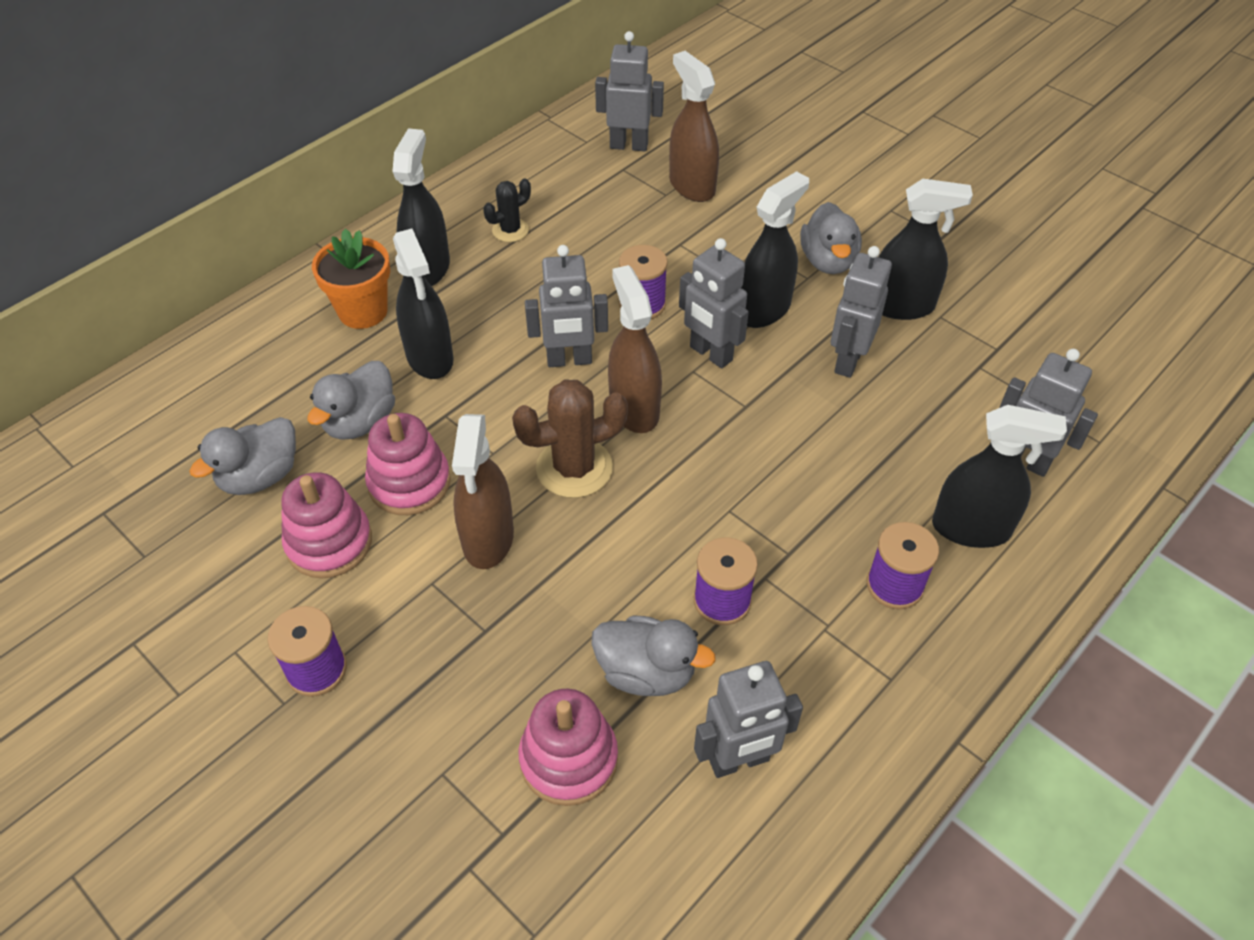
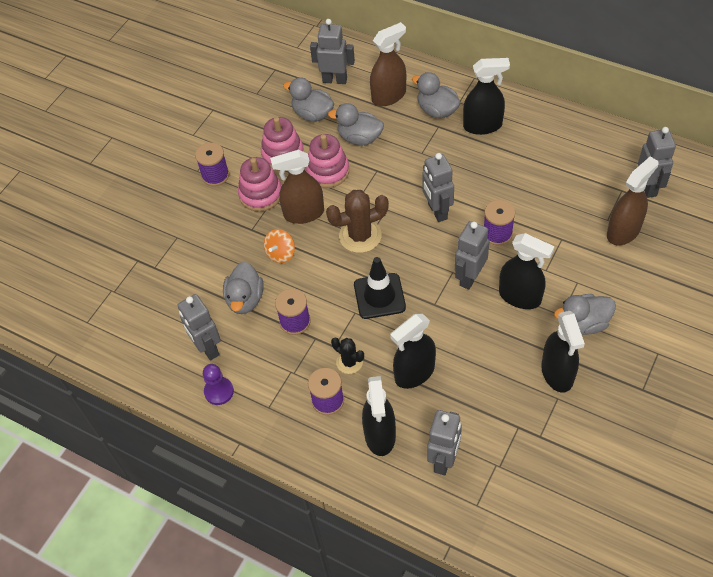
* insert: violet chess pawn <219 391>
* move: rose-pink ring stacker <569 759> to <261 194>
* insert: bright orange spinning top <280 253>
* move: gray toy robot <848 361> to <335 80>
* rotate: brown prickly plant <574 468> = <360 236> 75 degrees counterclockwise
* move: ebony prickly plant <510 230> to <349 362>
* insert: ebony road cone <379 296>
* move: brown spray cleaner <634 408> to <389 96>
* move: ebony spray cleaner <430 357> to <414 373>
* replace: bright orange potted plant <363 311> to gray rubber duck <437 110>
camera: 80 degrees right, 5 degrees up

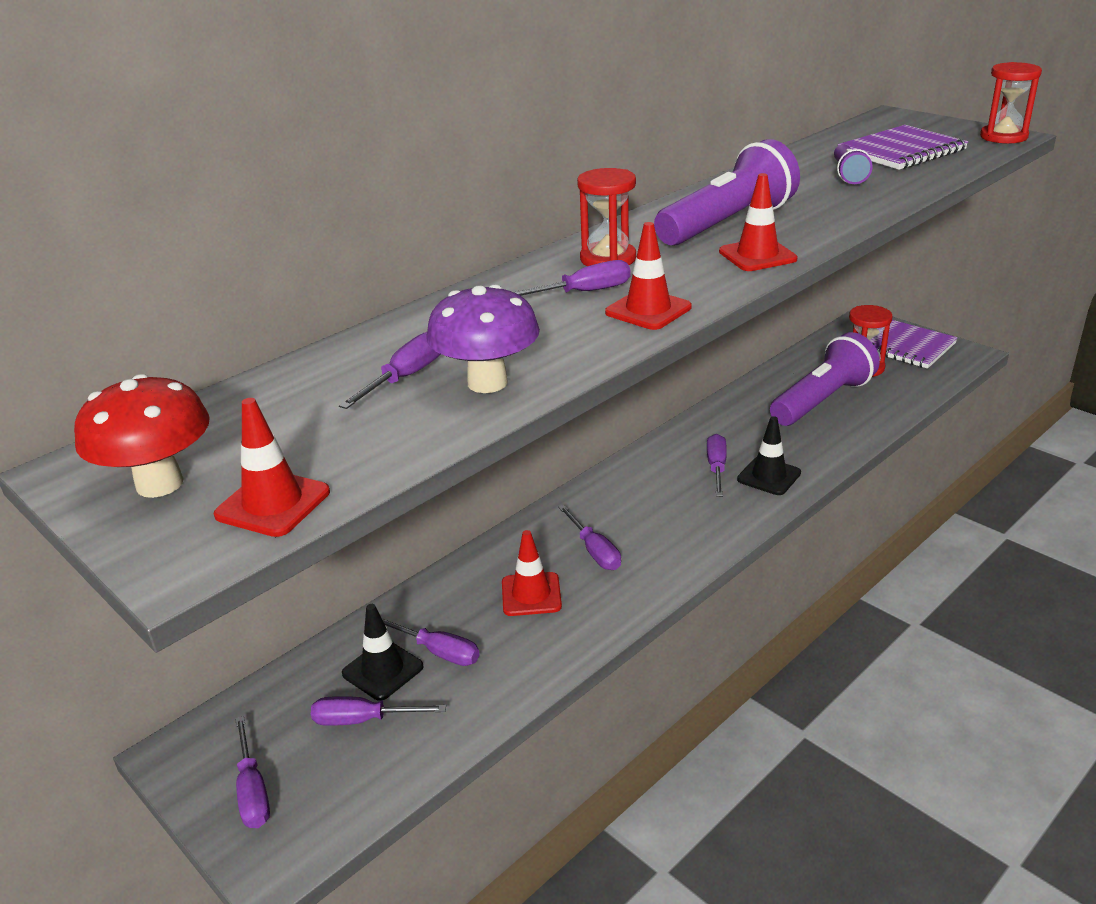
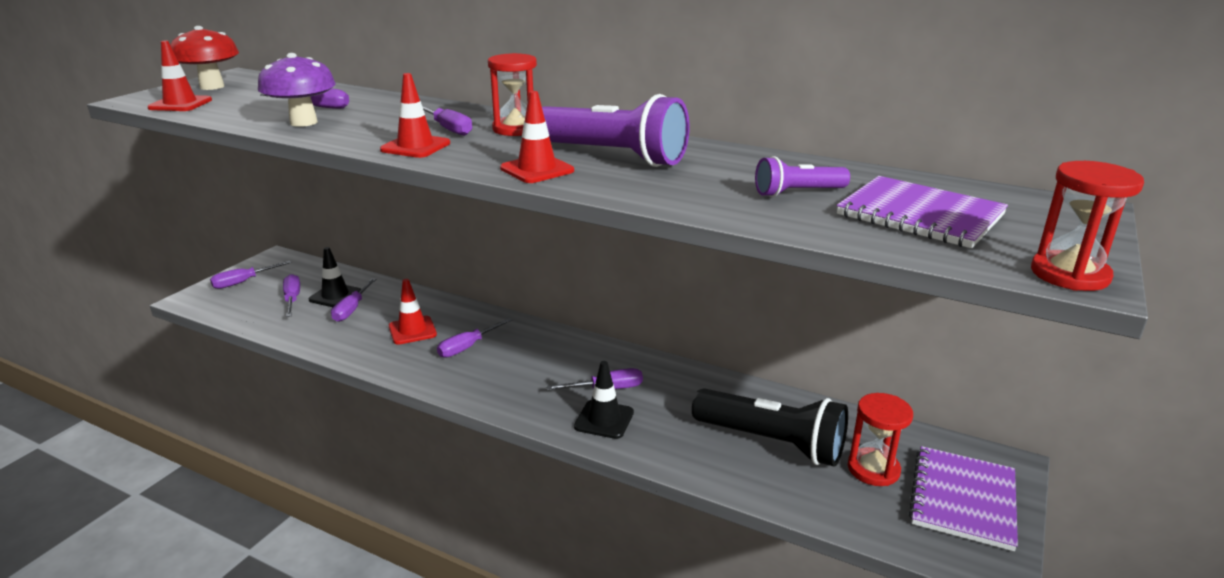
* recolor: violet torch <822 400> to ebony torch <772 443>
camera: 70 degrees right, 5 degrees down

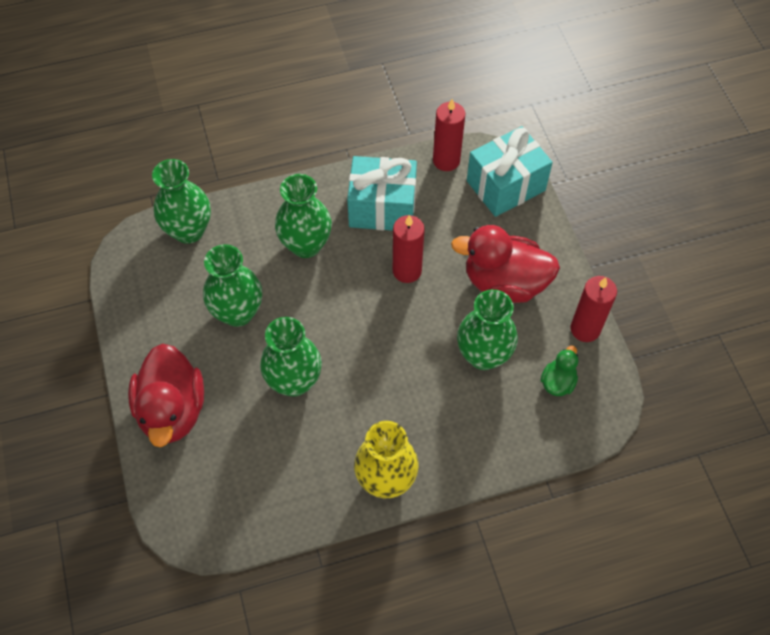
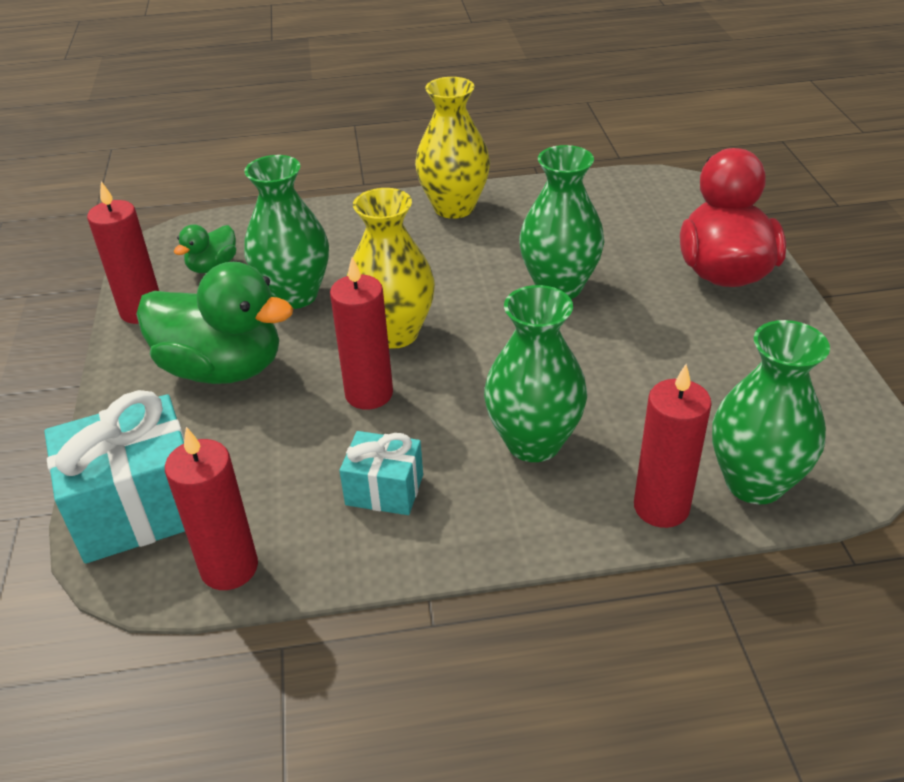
* recolor: crimson rubber duck <504 282> to leaf-green rubber duck <223 368>
* resize: teal present <382 208> = <384 490> x0.56
* insert: yellow vase <394 333>
* insert: crimson wax candle <661 507>
* delete: leaf-green vase <238 312>
camera: 170 degrees left, 20 degrees down

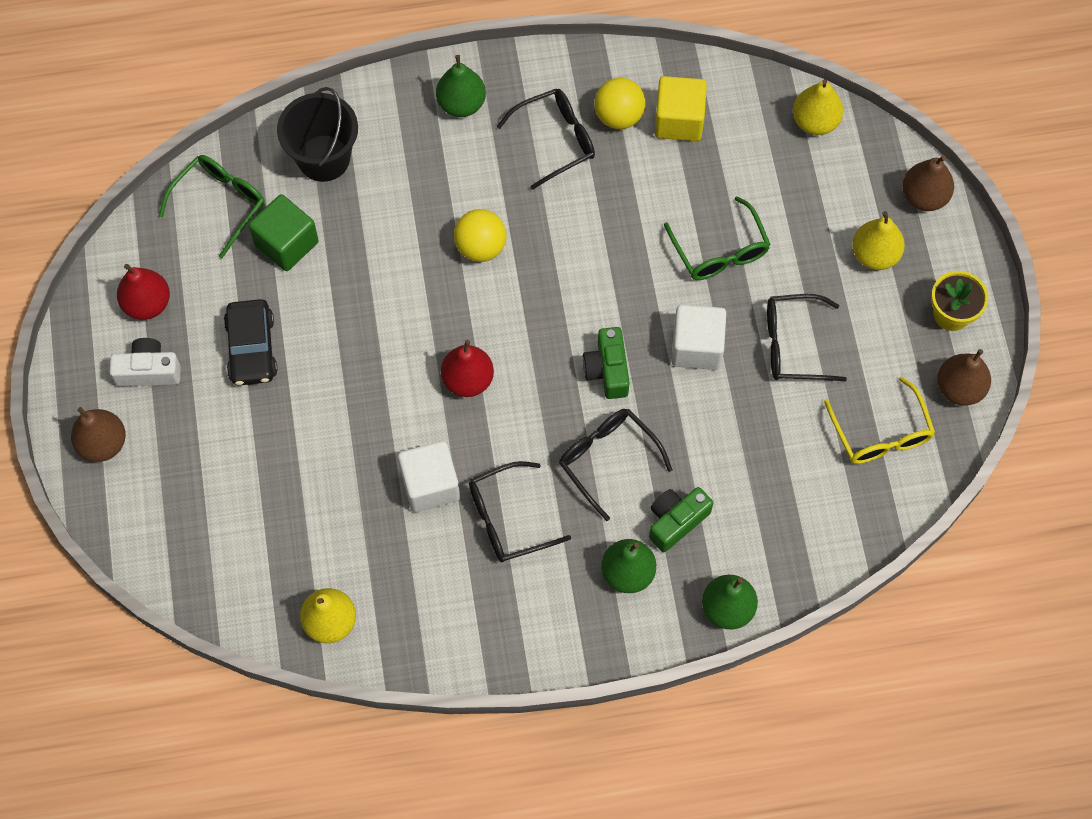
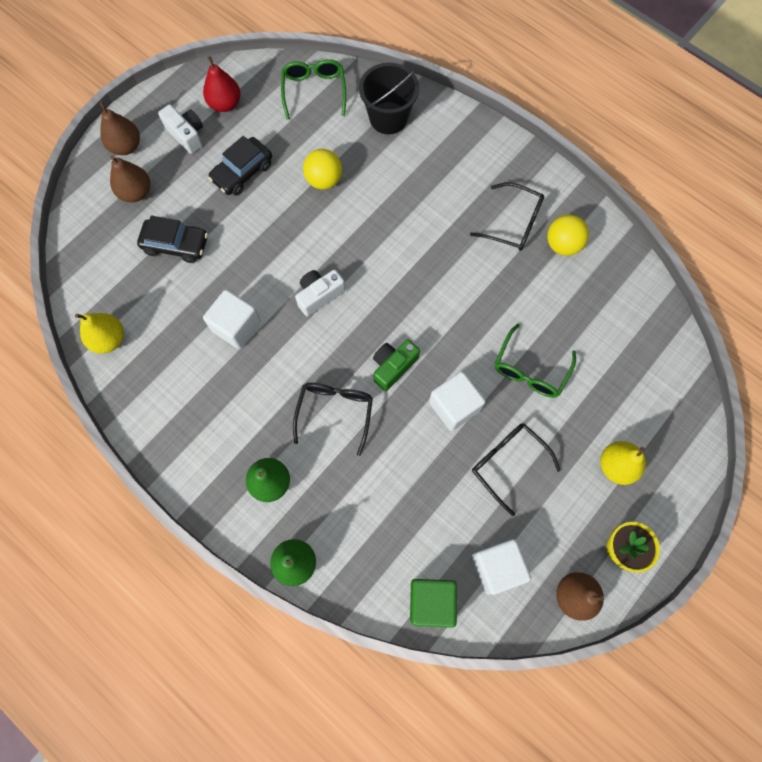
* move: brown pear fruit <924 197> to <136 192>
* insert: ebony car <176 245>
* rotate: leaf-green glasses <219 204> = <314 91> 90 degrees counterclockwise
* replace: crimson pear fruit <468 380> to white compact camera <319 295>
* move: yellow ball <480 247> to <324 180>
* move: leaf-green solid cube <286 243> to <431 601>
* replace: yellow glasses <880 433> to white solid cube <497 567>
* delete: leaf-green pear fruit <461 104>
* delete: ebony glasses <509 519>
* delete: leaf-green compact camera <676 521>
* delete: yellow solid cube <679 120>
* delete: yellow pear fruit <815 121>
camera: 50 degrees right, 5 degrees up

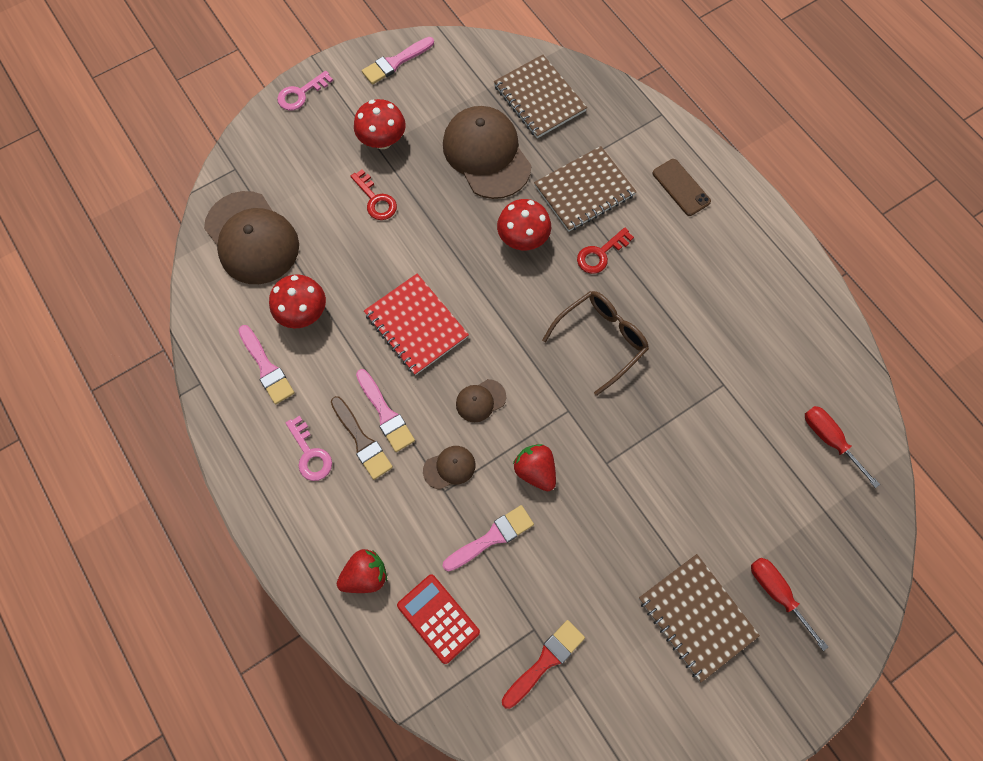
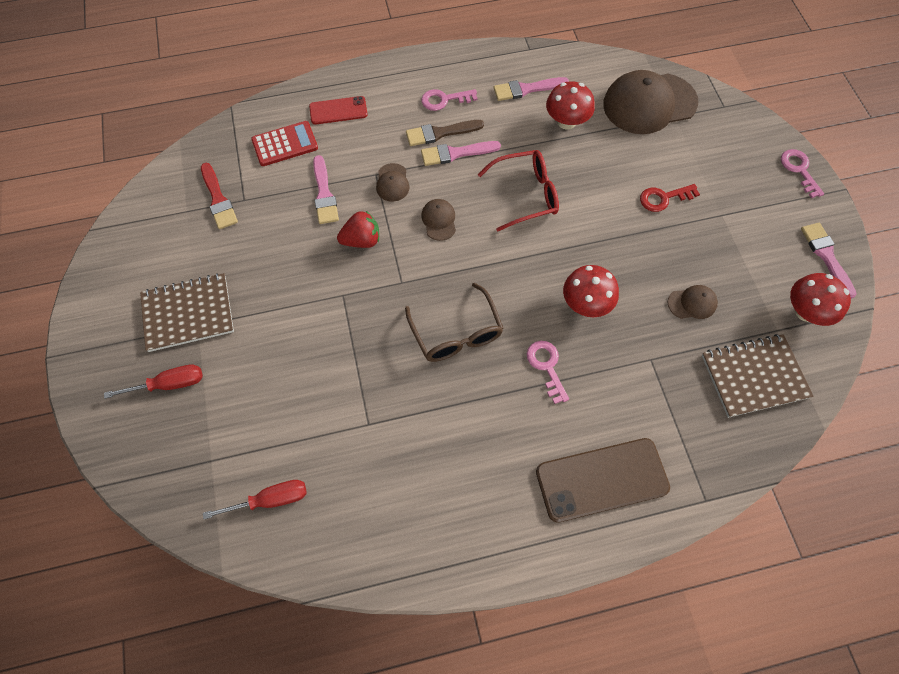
* replace: crimson strawberry <365 575> to crimson phone <338 110>
* replace: crimson notebook <416 325> to crimson glasses <526 195>
* recolor: crimson key <600 254> to rose-pink key <546 366>
* resize: brown phone <681 187> = <602 480> x1.73
* resize: brown cap <486 154> = <692 303> x0.45
* move: crimson fungus <382 140> to <805 312>
* delete: brown notebook <584 190>
camera: 110 degrees right, 5 degrees down

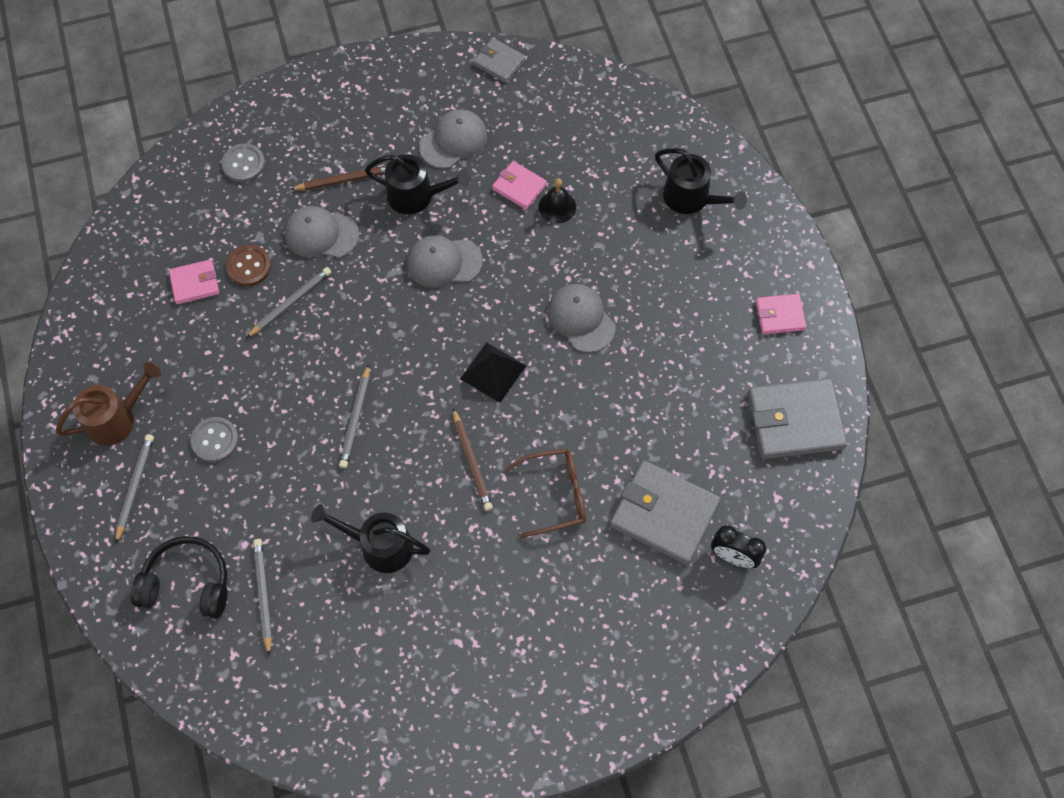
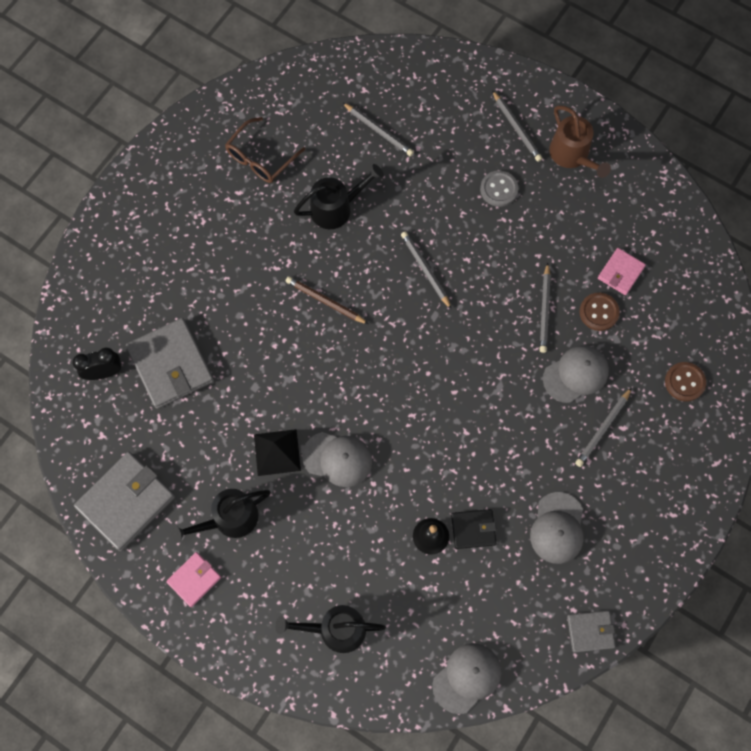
* rotate: gray billfold <664 514> = <171 365> 75 degrees clockwise
* move: ebony sprinkling can <416 196> to <230 519>
* move: brown glasses <555 495> to <260 158>
* move: ebony pyramid <493 372> to <277 452>
* move: gray cap <444 262> to <467 678>
* recolor: rose-pink billfold <519 187> to ebony billfold <473 529>
* rotate: brown sprinkling can <116 418> = <572 155> 45 degrees counterclockwise
* recolor: brown wooden pencil <344 180> to gray wooden pencil <603 429>
* recolor: gray shirt button <243 164> to brown shirt button <684 382>
* delete: ebony headset <187 583>
camera: 140 degrees right, 5 degrees up

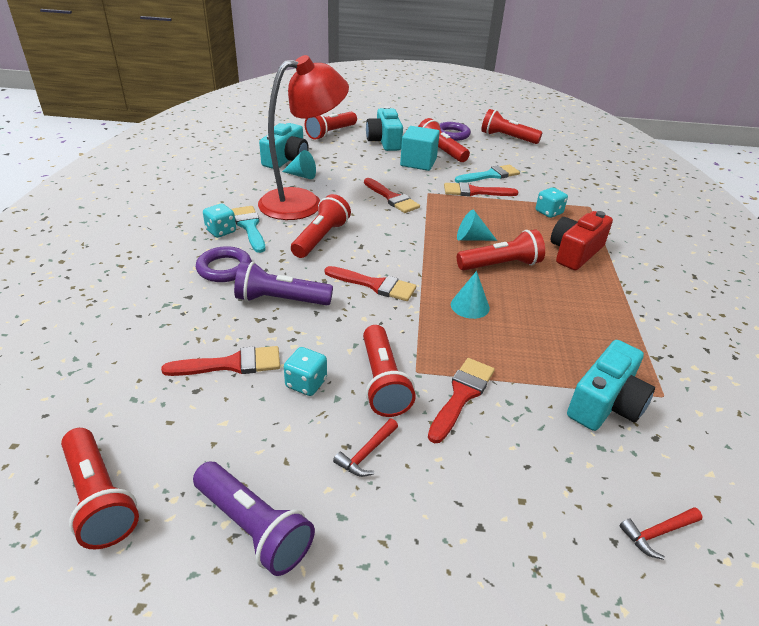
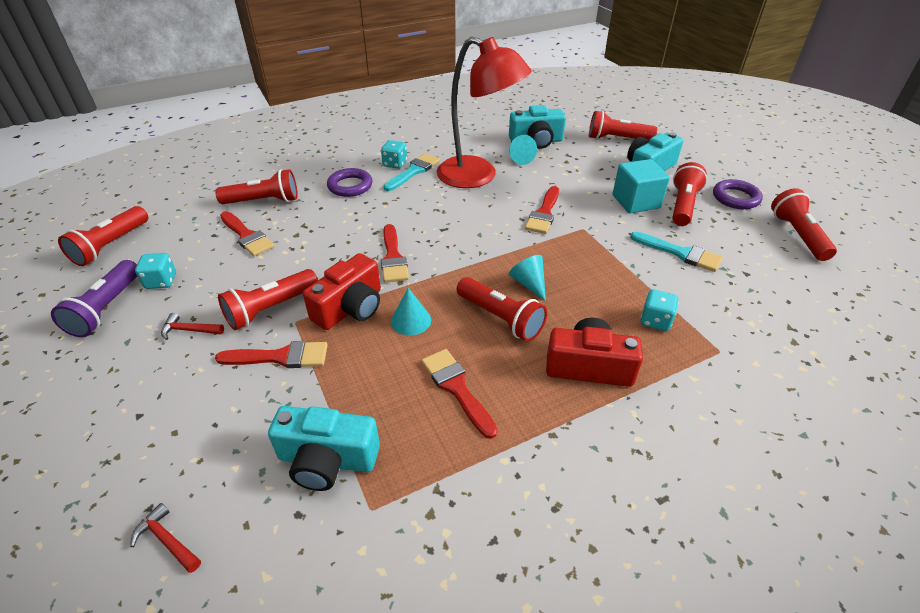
* move: teal dice <306 383> to <161 281>
* move: crimson torch <321 238> to <264 201>
* insert: crimson compact camera <350 308>
* move: crimson paintbrush <474 192> to <456 388>
* delete: violet torch <280 300>
camera: 60 degrees right, 5 degrees up

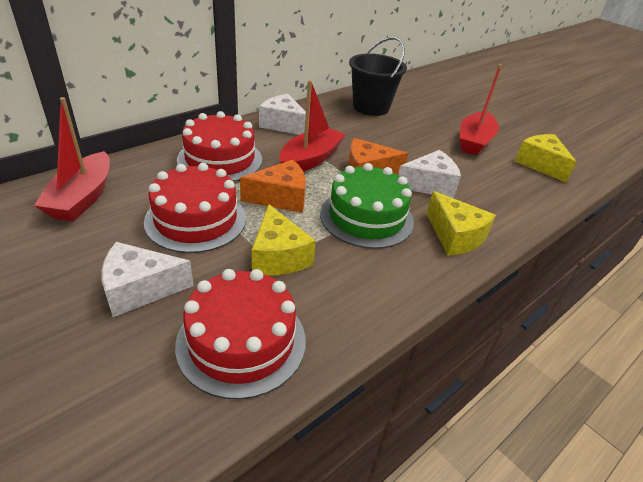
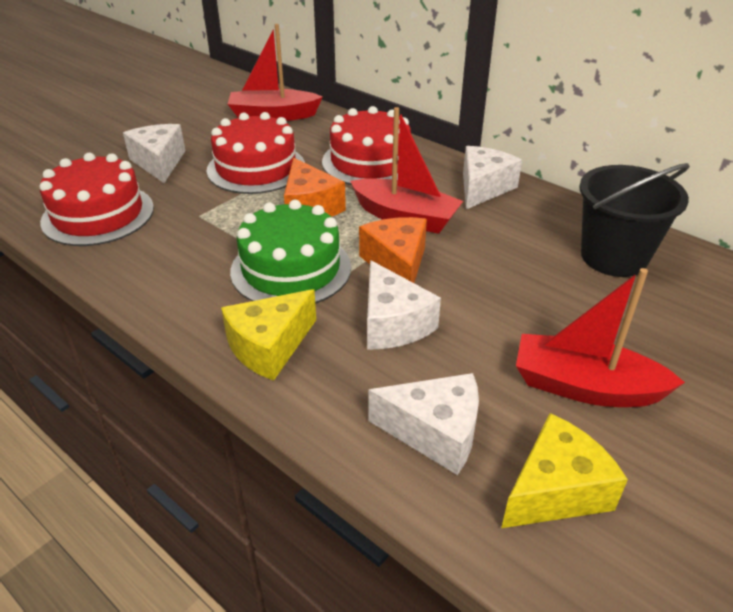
* insert: white piece of cheese <435 433>
* delete: yellow piece of cheese <278 256>
camera: 85 degrees right, 0 degrees up

